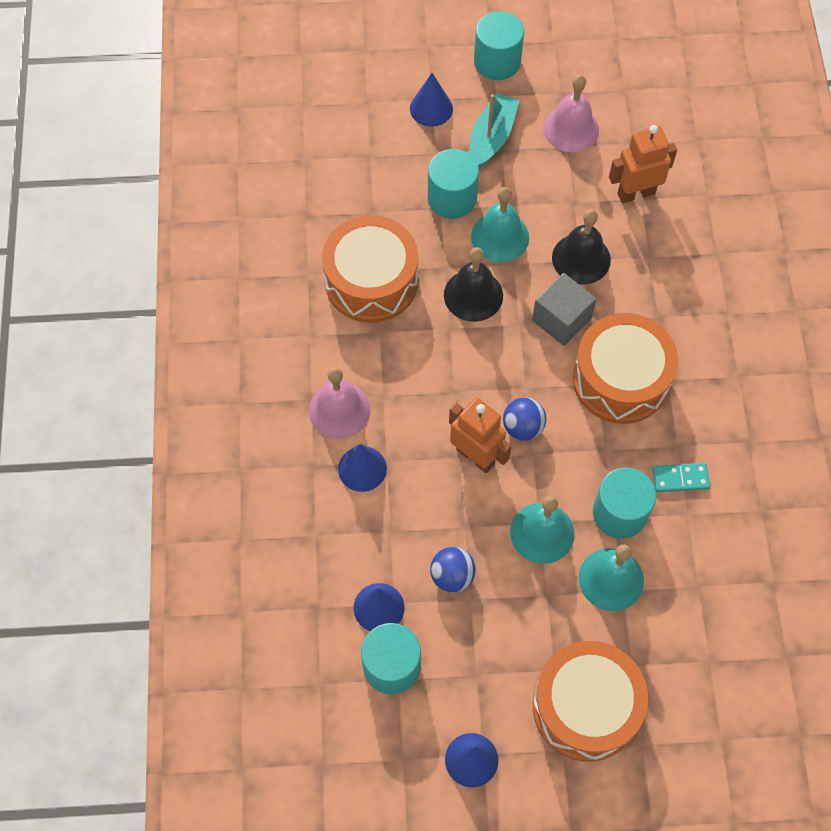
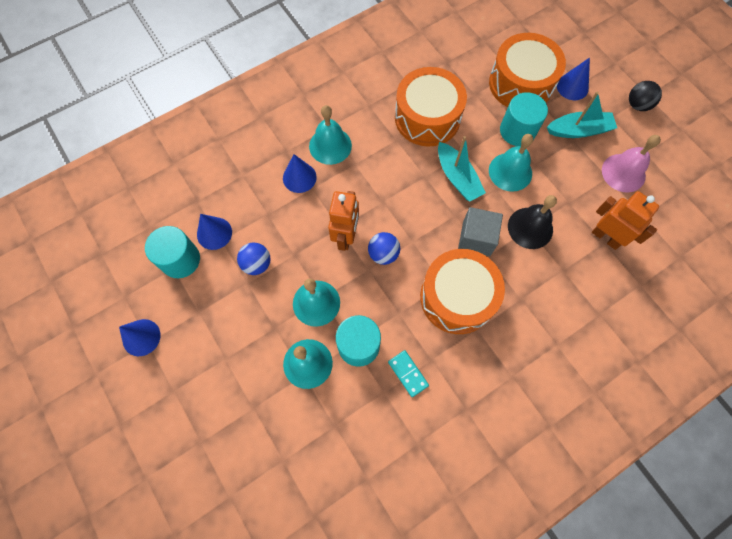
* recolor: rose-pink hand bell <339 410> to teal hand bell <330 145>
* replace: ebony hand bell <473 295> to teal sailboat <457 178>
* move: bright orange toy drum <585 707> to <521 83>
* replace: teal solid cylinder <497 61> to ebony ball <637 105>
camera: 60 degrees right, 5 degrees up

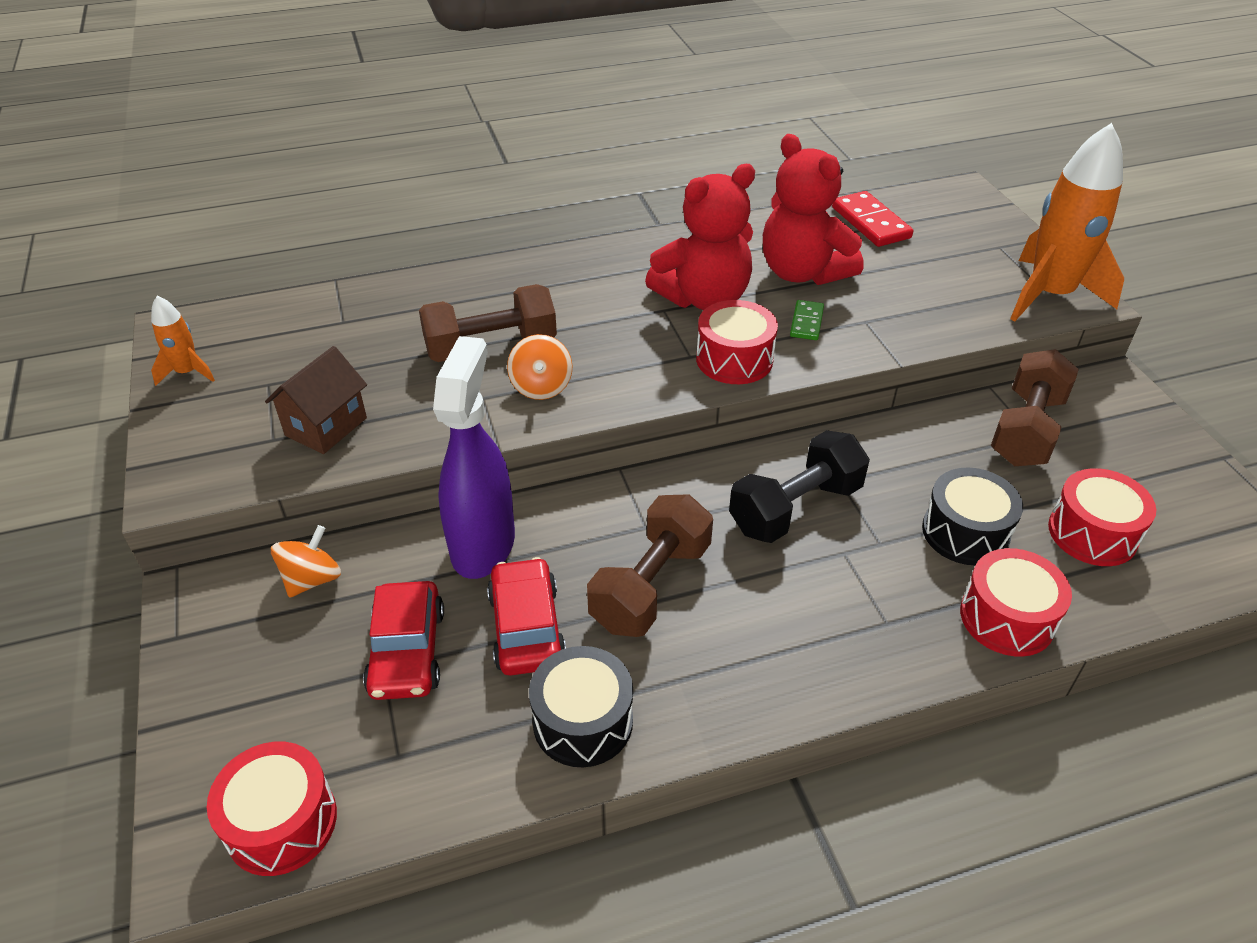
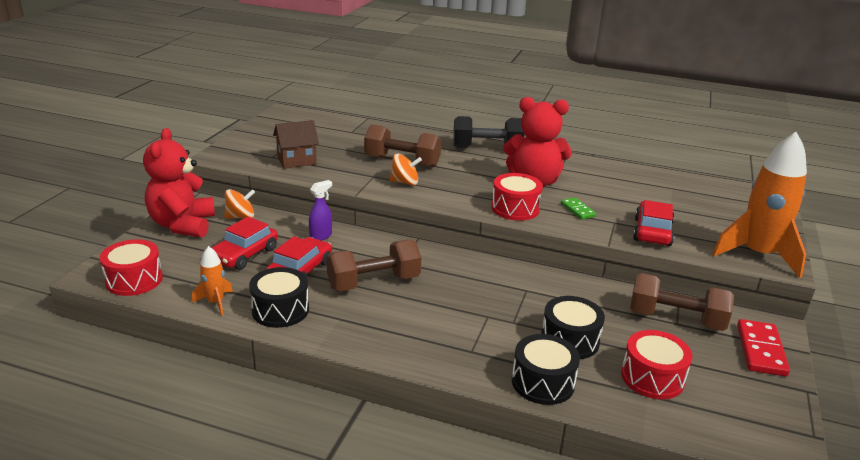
* move: crimson teddy <802 272> to <183 225>
* move: bright orange rocket <187 372> to <215 302>
* resize: violet spray cleaner <483 544> = <321 236> x0.47
* rotate: bright orange spinning top <541 386> = <405 182> 120 degrees counterclockwise
* move: ebony free weight <795 508> to <487 148>
* recolor: crimson toy drum <1007 618> to ebony toy drum <543 382>
* rotate: leaf-green domino tile <806 322> = <577 210> 75 degrees counterclockwise
* rotate: brown free weight <1026 430> = <675 319> 45 degrees clockwise
* insert: crimson car <652 232>
* move: crimson domino tile <871 222> to <761 350>
camera: 35 degrees right, 15 degrees down

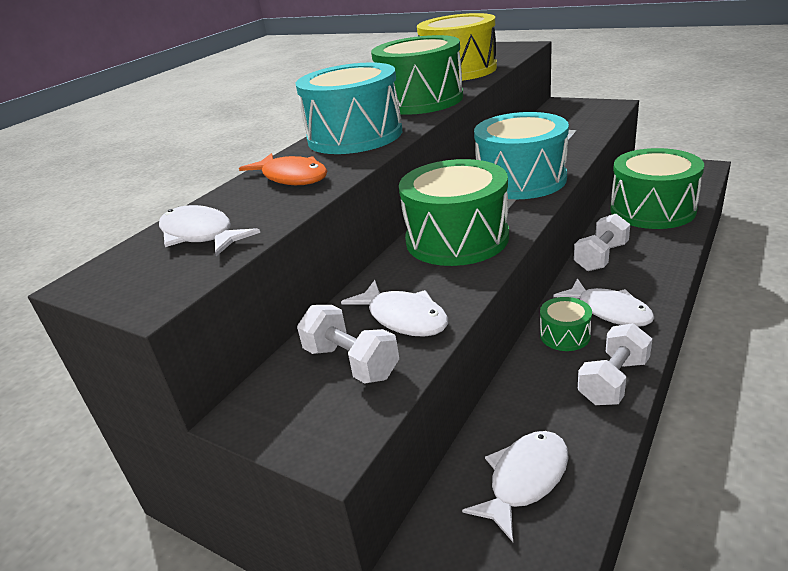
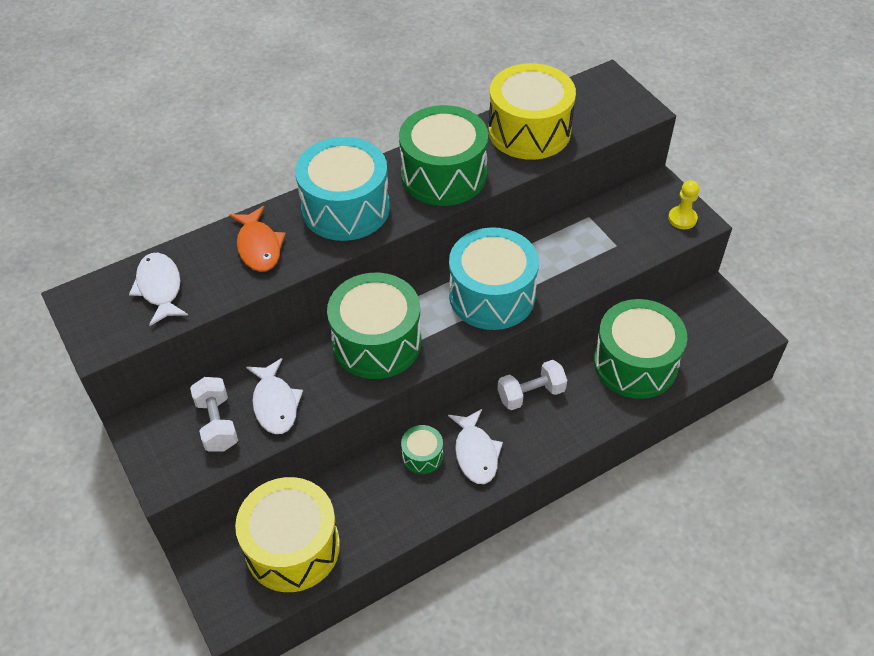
* replace: white toy fish <525 480> to yellow toy drum <292 547>
* insert: yellow chess pawn <682 219>
* delete: white free weight <613 381>
camera: 25 degrees right, 20 degrees up

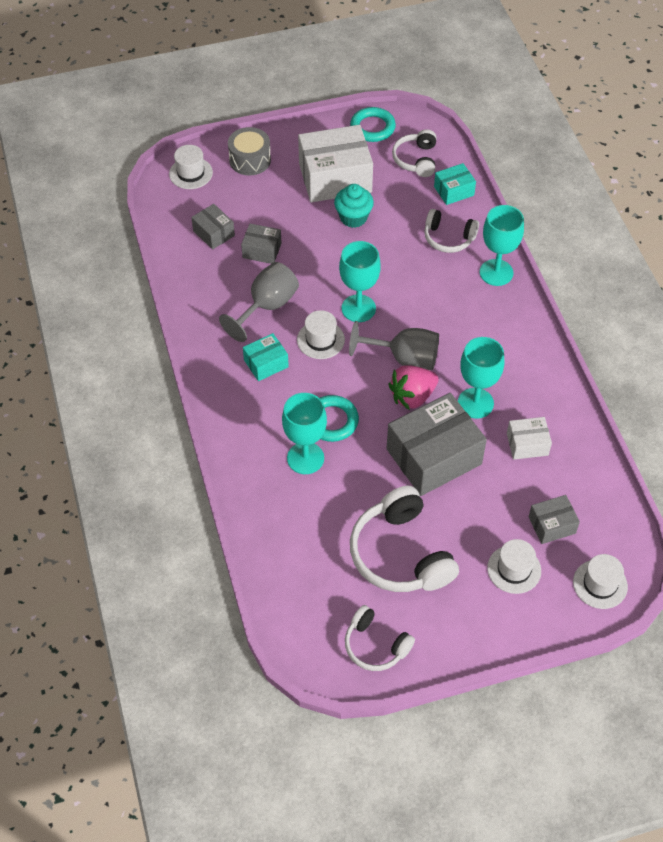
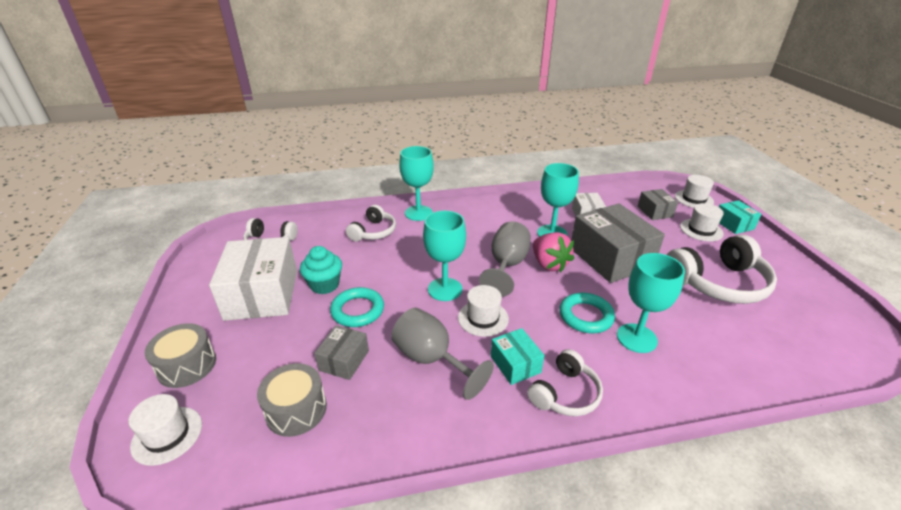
* replace: gray package <213 233> to gray toy drum <296 410>
* move: teal hoop <372 127> to <357 310>
* move: white headset <375 645> to <565 393>
* move: teal package <454 191> to <733 224>
camera: 85 degrees left, 20 degrees down

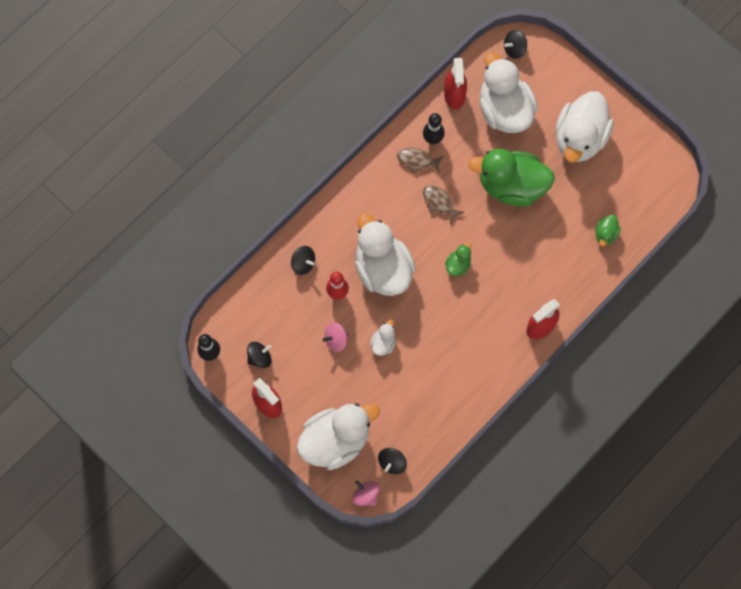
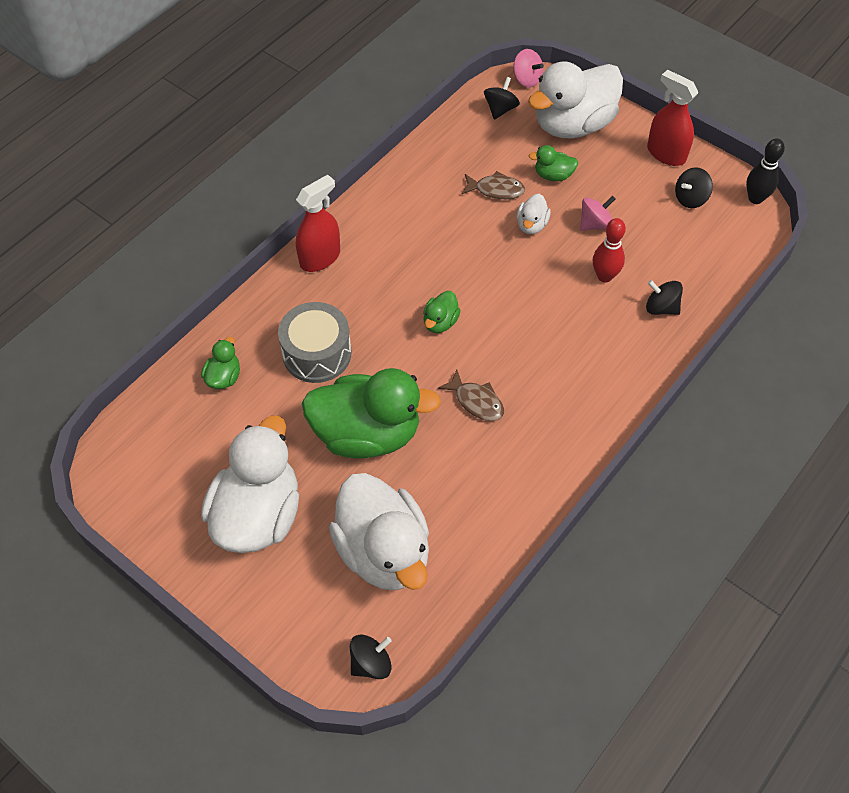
* insert: gray toy drum <317 353>
* move: brown toy fish <417 160> to <496 190>
* insert: leaf-green rubber duck <553 175>
* delete: white rubber duck <383 269>
* delete: ebony skittle <432 139>
* delete: crimson spray cleaner <454 95>
camera: 175 degrees right, 15 degrees down

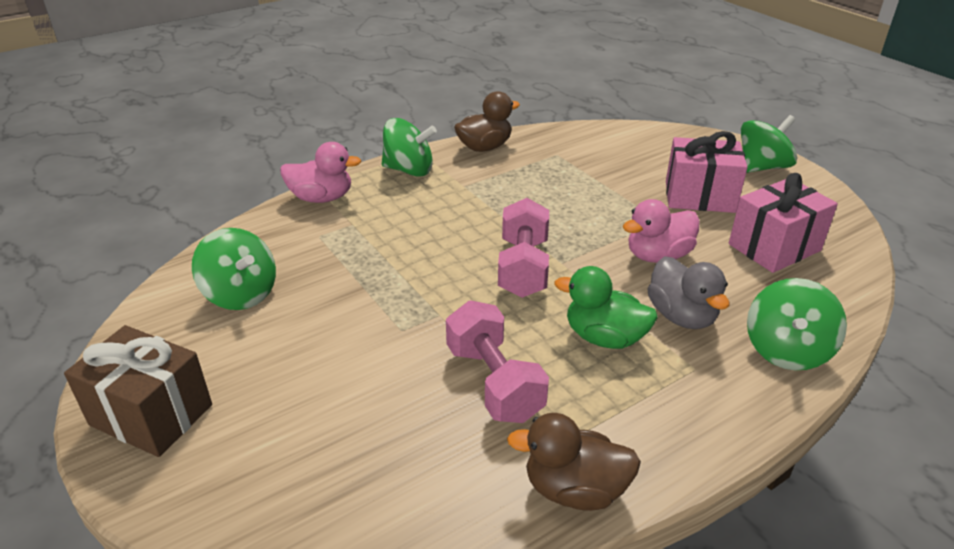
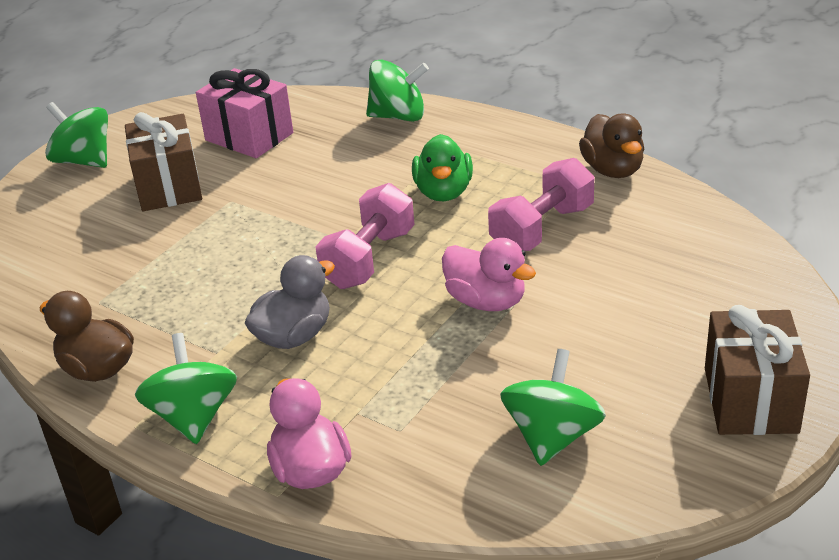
* recolor: rose-pink present <699 197> to brown present <169 186>
* move: gray rubber duck <681 316> to <294 336>
* rotate: rose-pink free weight <523 268> = <369 259> 45 degrees counterclockwise
* move: rose-pink rubber duck <658 256> to <486 301>
camera: 110 degrees left, 0 degrees up

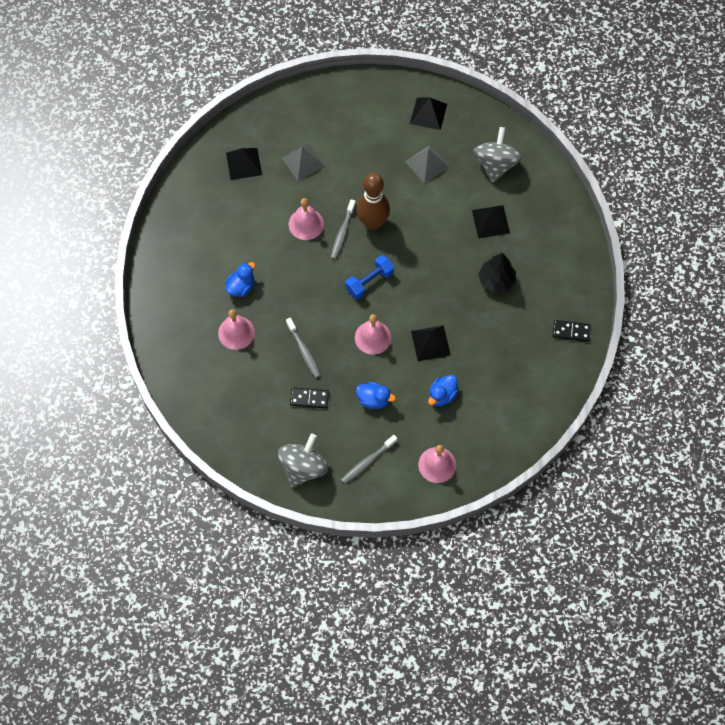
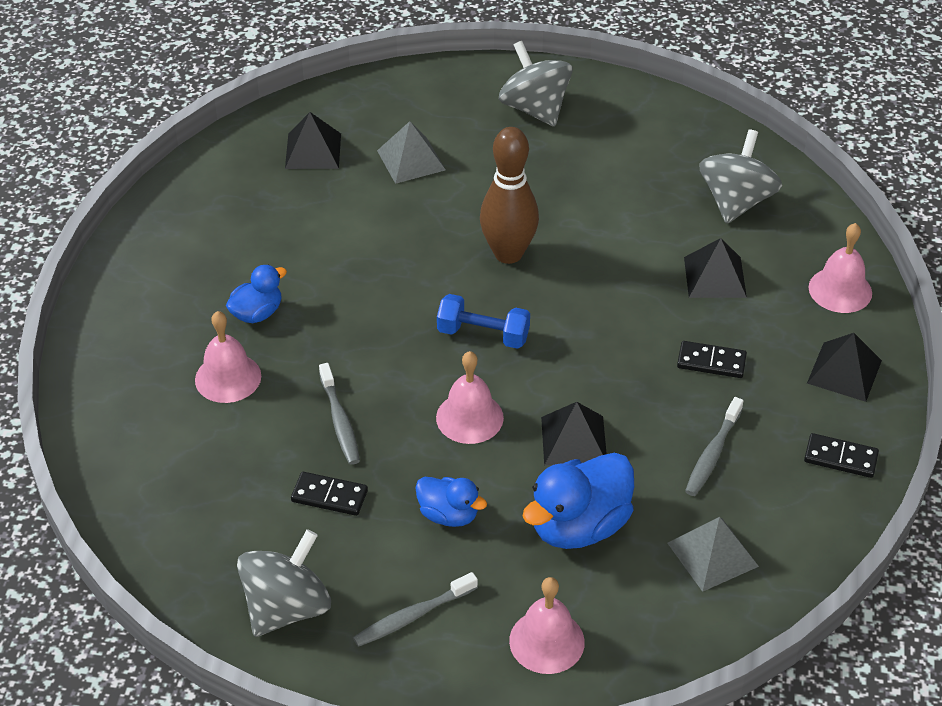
* rotate: blue free weight <369 281> = <483 335> 45 degrees clockwise
* insert: gray spinning top <535 109>
* resize: blue rubber duck <442 395> = <579 526> x1.74
* move: gray pyramid <427 164> to <712 554>
* replace: ebony fir tree <496 280> to ebony domino tile <711 362>
* move: gray tooth brush <342 233> to <712 454>
* move: ebony pyramid <428 113> to <844 371>
* move: rose-pink hand bell <306 224> to <840 290>
camera: 10 degrees right, 20 degrees down

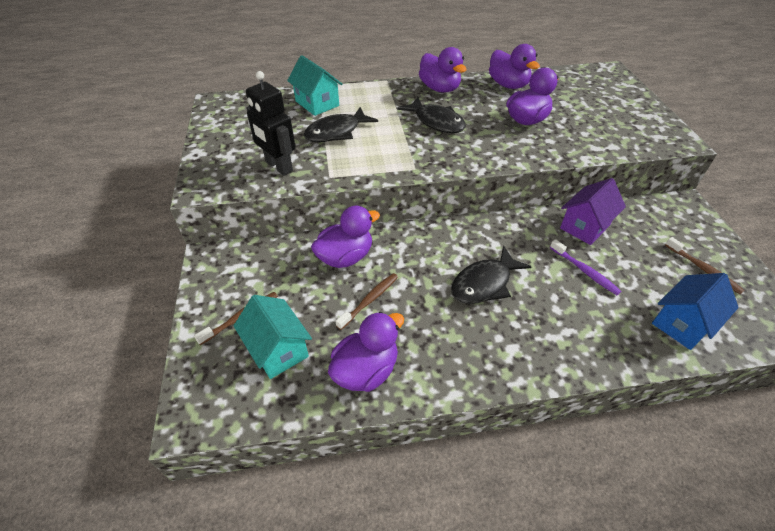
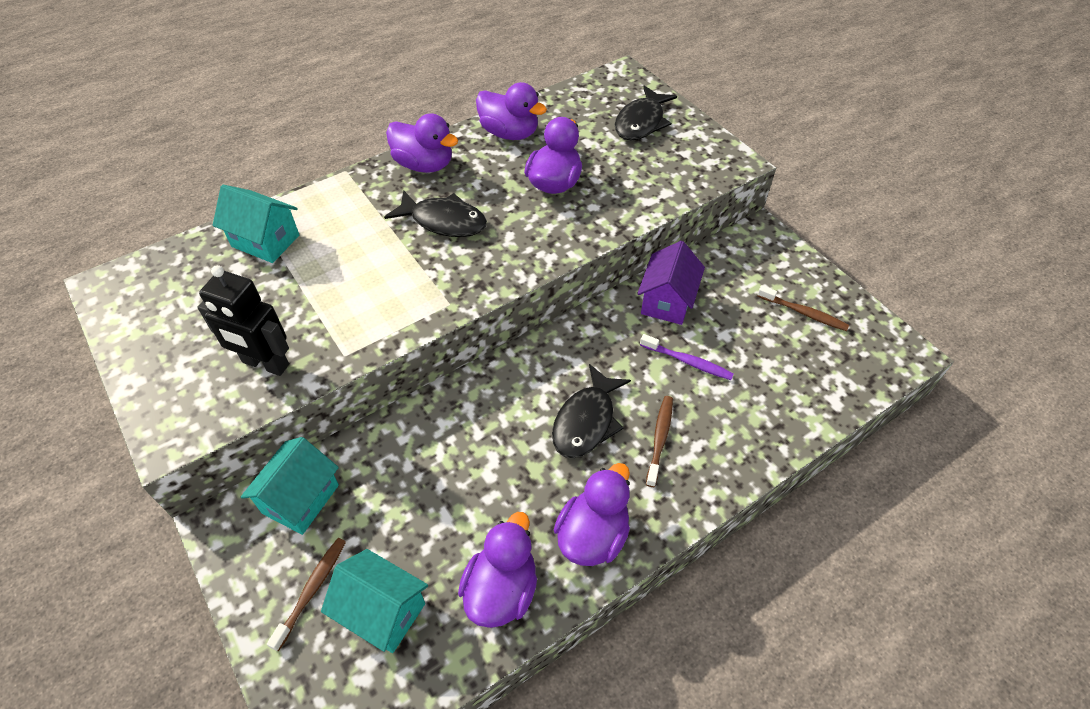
* insert: teal toy house <301 499>
* move: violet rubber duck <345 257> to <592 535>
* move: ebony toy fish <336 132> to <641 122>
* move: brown tooth brush <369 300> to <659 439>
* delete: blue toy house <682 323>
camera: 25 degrees left, 5 degrees up

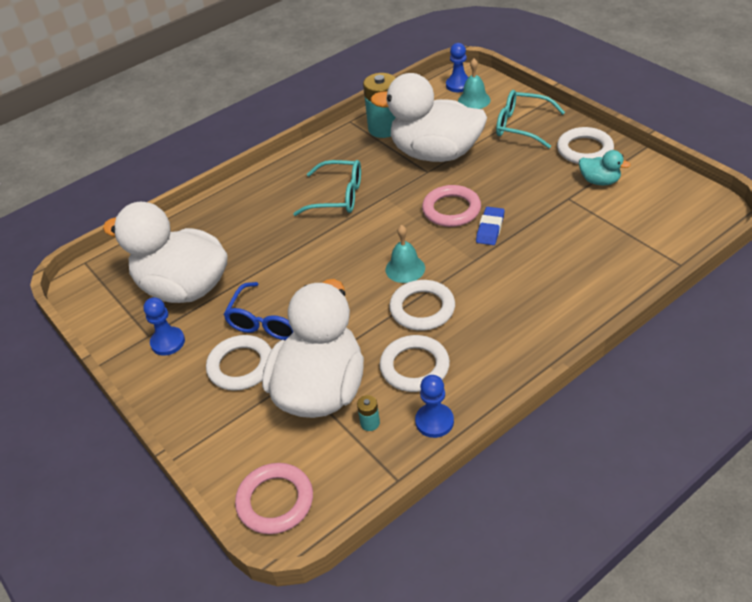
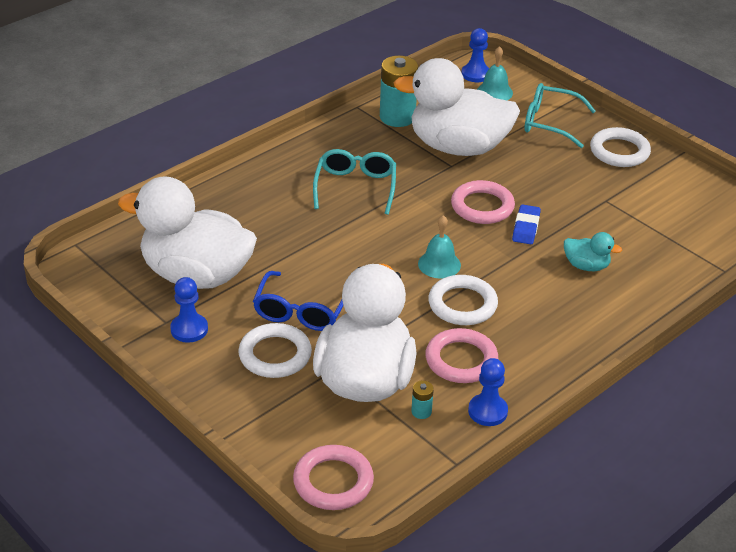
* rotate: teal glasses <338 196> = <355 187> 90 degrees counterclockwise
* recolor: white hoop <414 367> to rose-pink hoop <461 360>
* move: teal rubber duck <599 181> to <586 266>
camera: 10 degrees left, 5 degrees down

